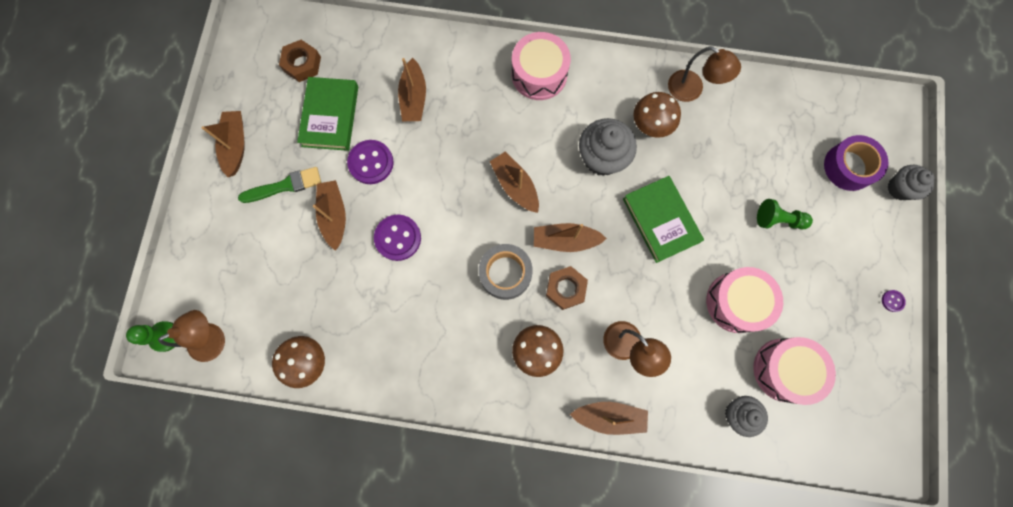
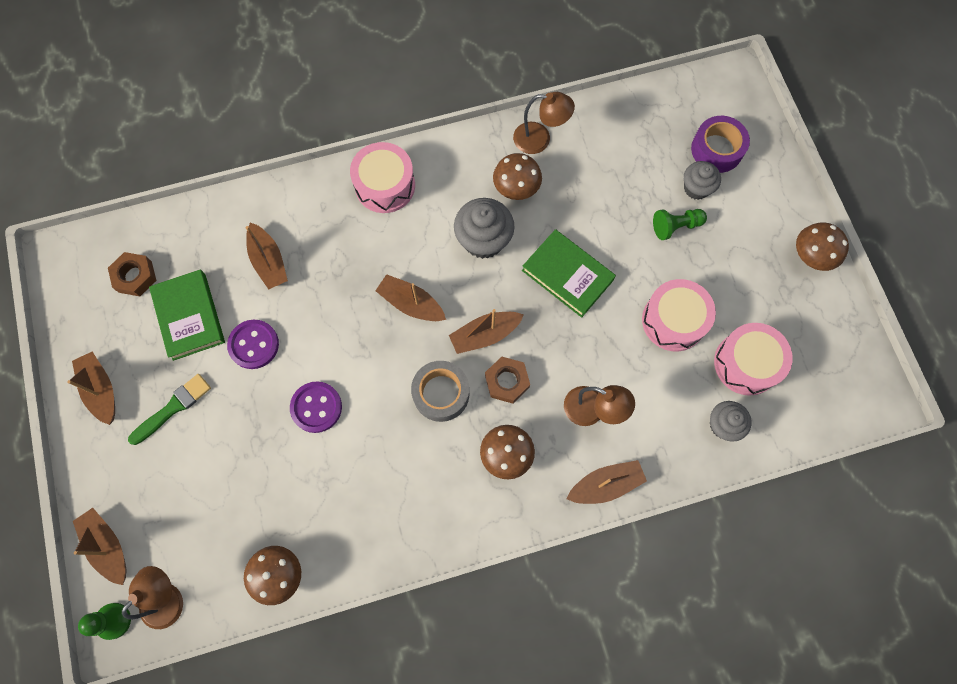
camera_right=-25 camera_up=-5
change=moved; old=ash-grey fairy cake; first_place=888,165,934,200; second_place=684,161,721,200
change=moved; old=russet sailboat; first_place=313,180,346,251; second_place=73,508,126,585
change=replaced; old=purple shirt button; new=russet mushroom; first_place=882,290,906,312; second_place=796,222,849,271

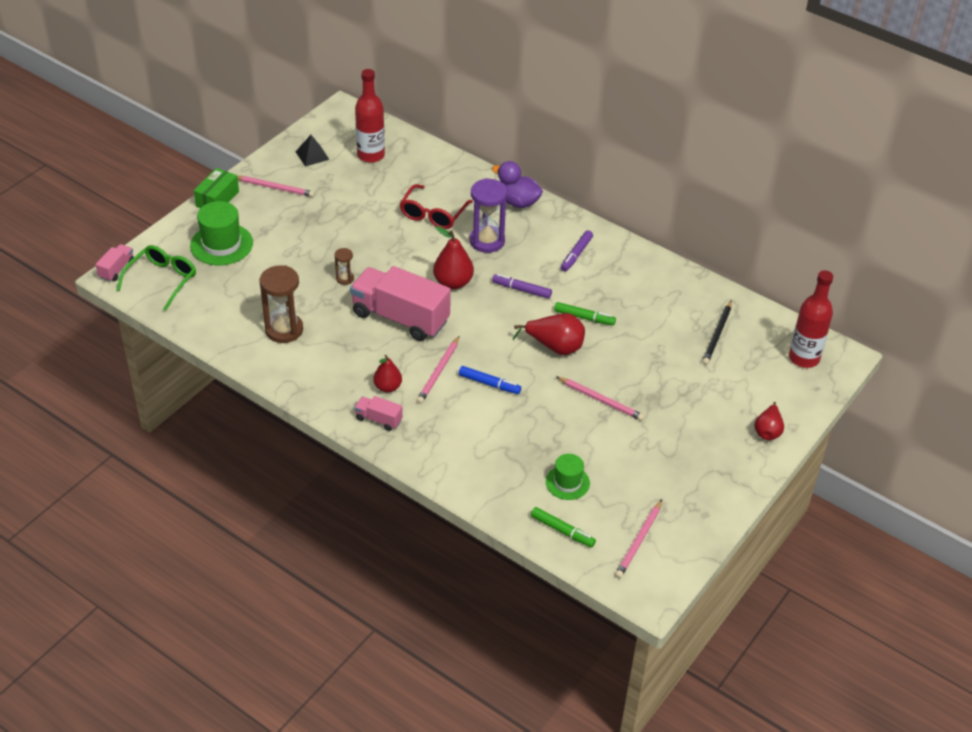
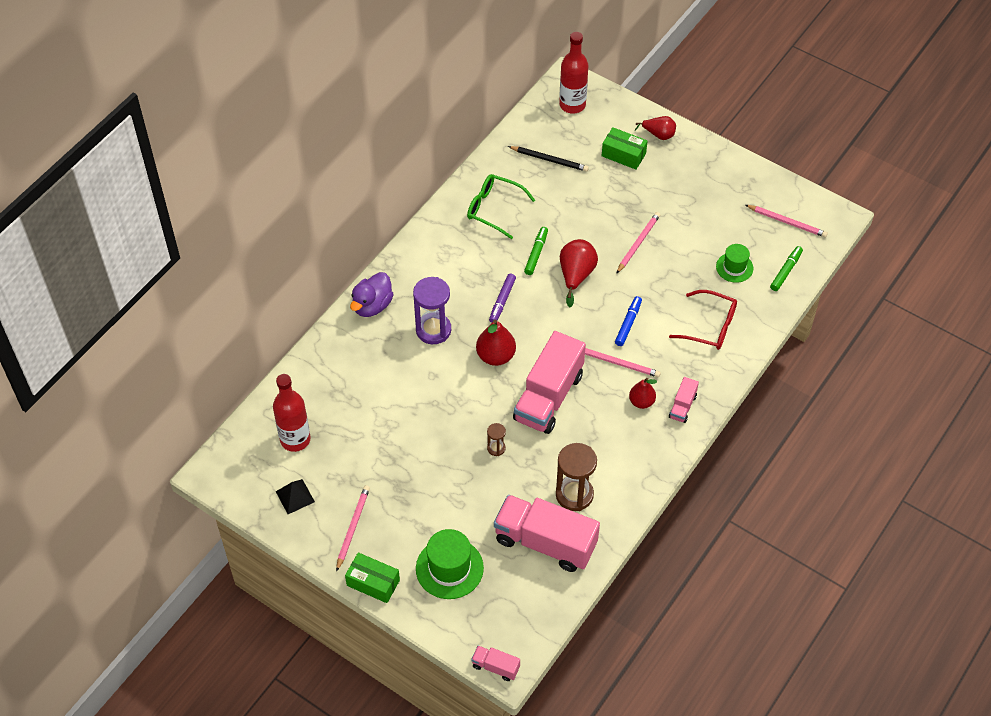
camera_right=-90 camera_up=10
change=moved; old=crimson eyeglasses; first_place=400,184,473,229; second_place=669,290,737,350
change=removed; old=purple marker; first_place=561,230,593,272
change=moved; old=emerald eyeglasses; first_place=117,245,196,311; second_place=467,174,535,239
change=added; new=emerald parcel; second_place=602,127,648,170
change=added; new=rose-pink toy truck; second_place=494,495,600,572

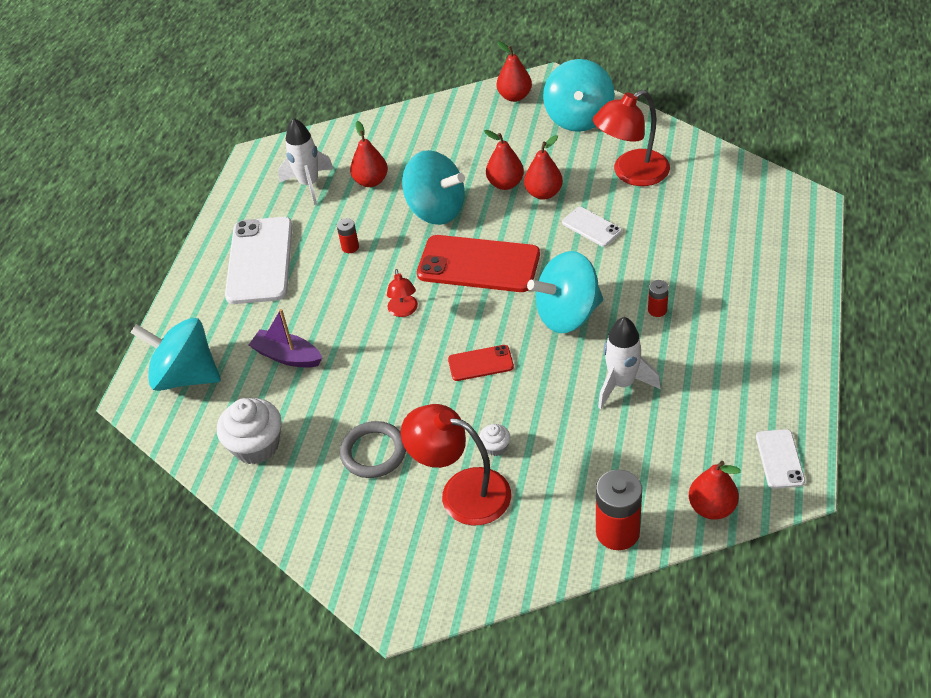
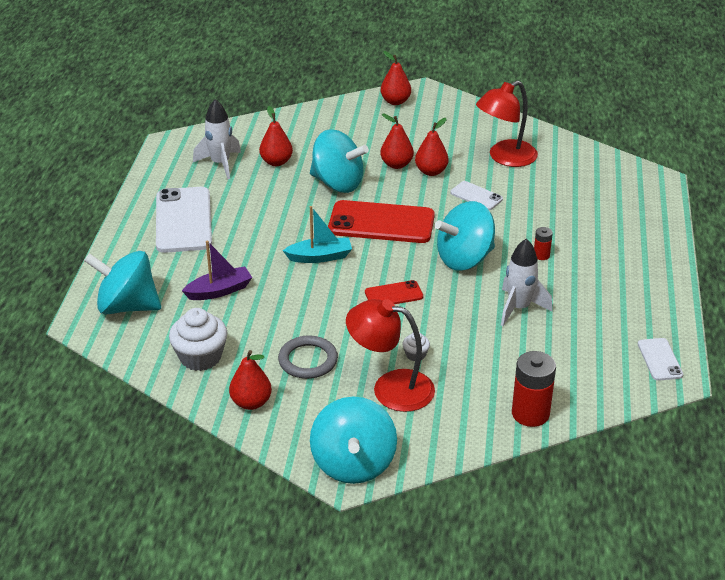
camera_right=-10 camera_up=-10
change=moved; old=aqua toy top; first_place=543,59,615,132; second_place=310,397,397,484
change=removed; old=crimson power cell; first_place=337,218,359,253
change=replaced; old=crimson desk lamp; new=aqua sailboat; first_place=387,269,418,317; second_place=283,206,352,263
change=turned; old=purple sailboat; first_place=249,309,322,368; second_place=182,241,252,300; degrees=135
change=moved; old=crimson pear fruit; first_place=689,461,741,520; second_place=229,350,272,410

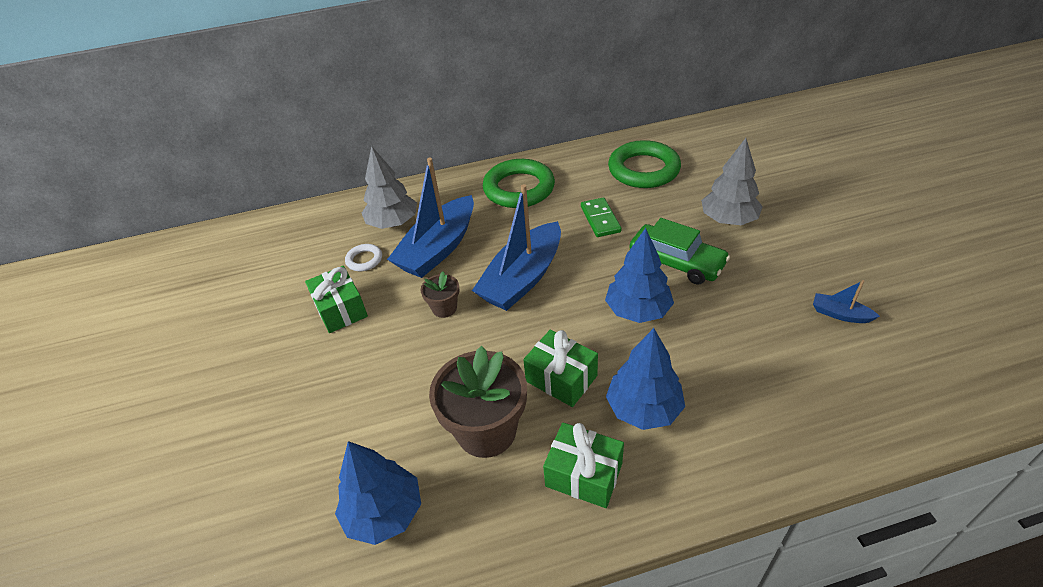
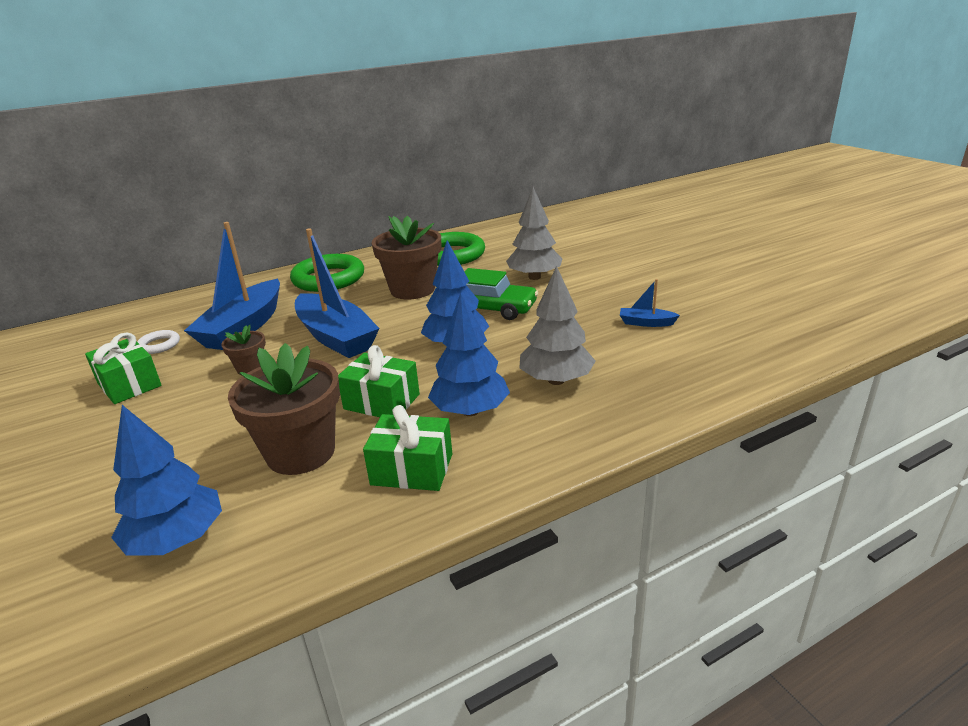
camera_right=-15 camera_up=-15
change=moved; old=ash-grey fir tree; first_place=362,146,417,229; second_place=519,266,596,385
change=turned; old=royal blue sailboat; first_place=472,184,561,311; second_place=295,228,380,358; degrees=-60
change=replaced; old=emerald domino piece; new=russet flower pot; first_place=581,198,622,237; second_place=372,216,441,299

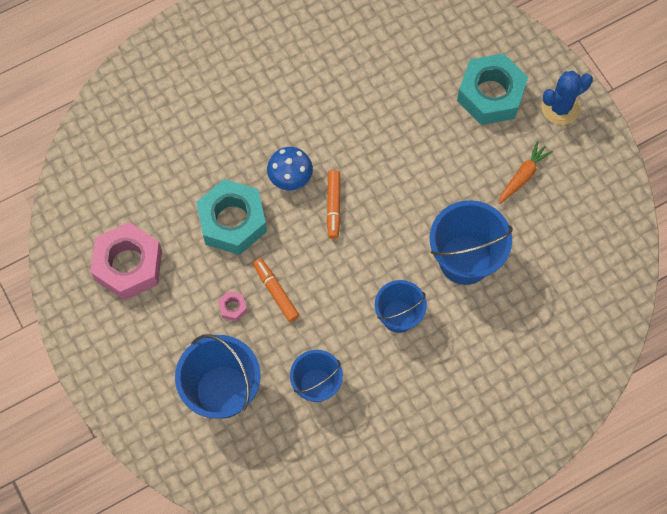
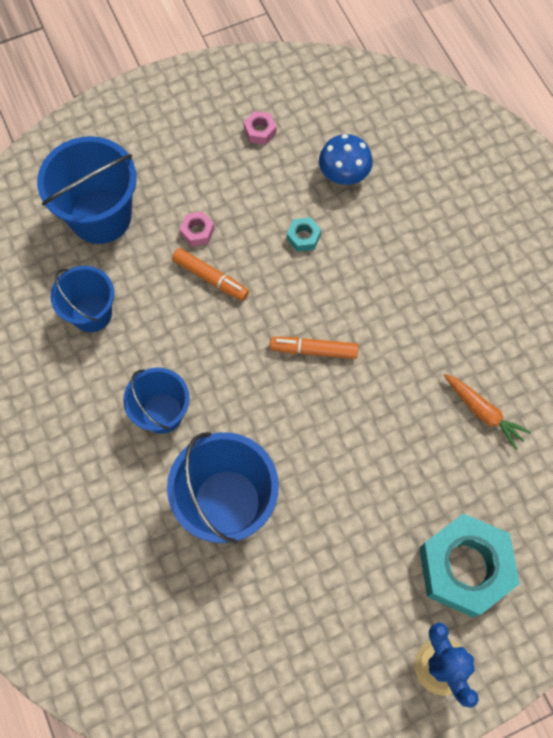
camera_right=95 camera_up=0
change=moved; old=orange root vegetable; first_place=499,141,553,204; second_place=444,374,531,450
change=moved; old=royal blue mushroom; first_place=267,147,313,190; second_place=319,134,373,185
change=resized; old=aqua nut; first_place=196,179,267,255; second_place=287,217,321,252; factor=0.4
change=resized; old=rose-pink nut; first_place=90,222,162,300; second_place=244,111,276,145; factor=0.4
change=turned; old=orange marker; first_place=253,258,299,322; second_place=172,248,249,301; degrees=60

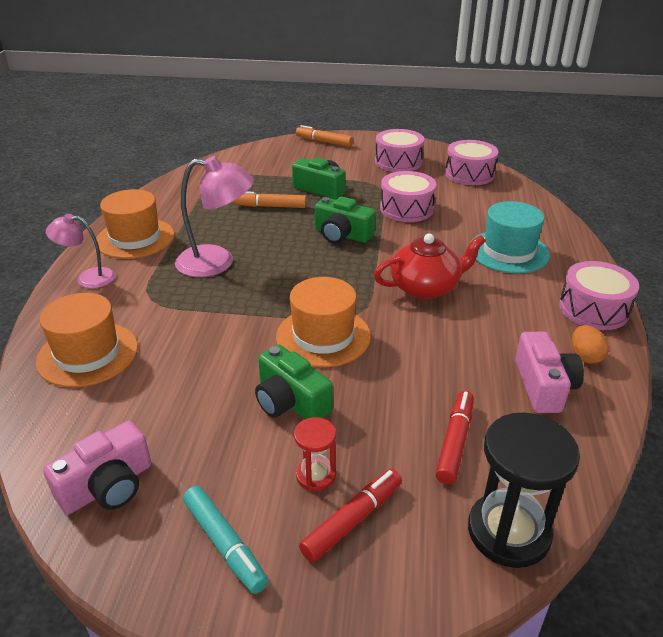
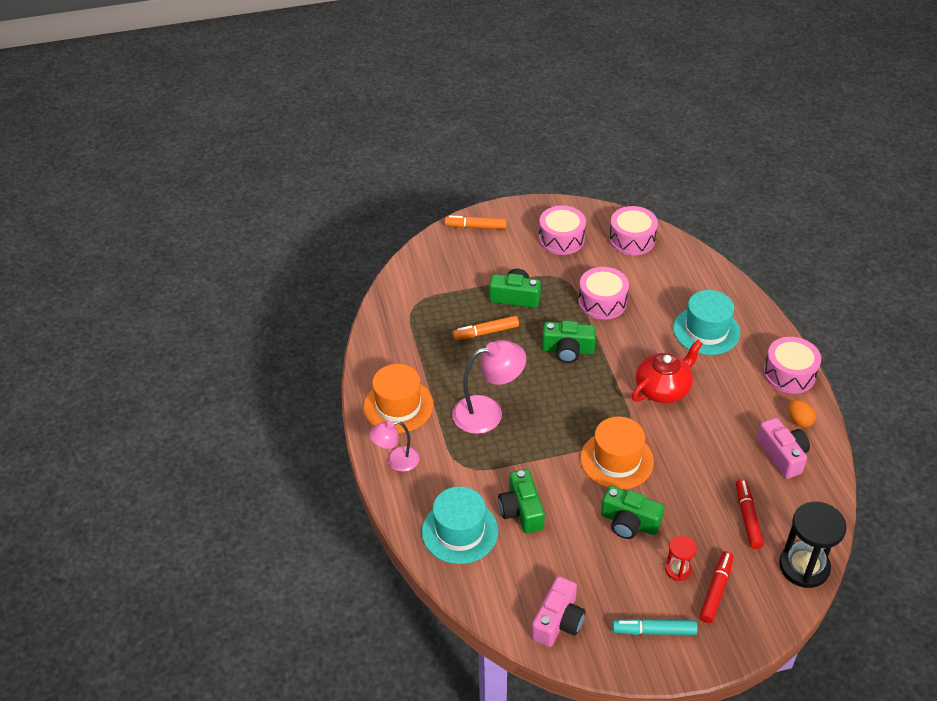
camera_right=-20 camera_up=10
change=recoloured; old=orange top hat; new=aqua top hat; first_place=36,293,138,388; second_place=422,486,498,564
change=turned; old=aqua marker; first_place=183,486,268,594; second_place=612,619,698,635; degrees=150
change=added; new=emerald camera; second_place=498,469,545,533

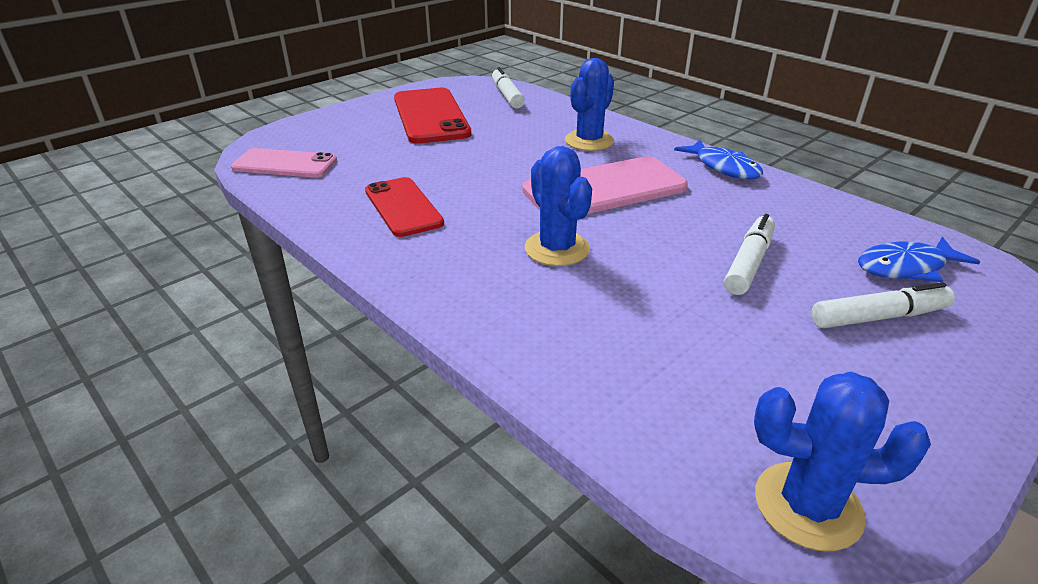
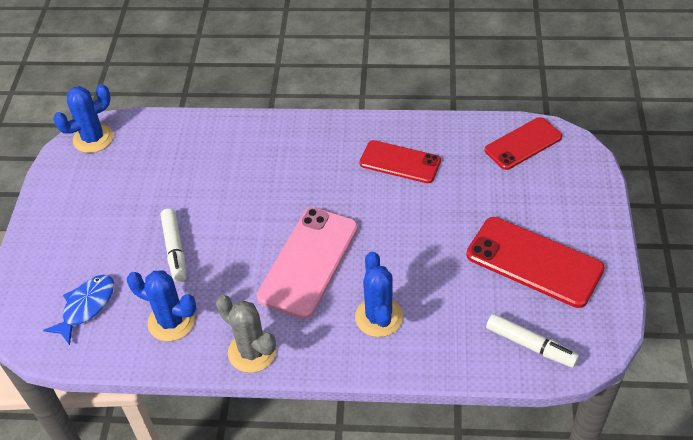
camera_right=140 camera_up=15
change=replaced; old=royal blue fish figure; new=ash-grey saguaro cactus; first_place=674,140,763,179; second_place=216,295,277,373
change=moved; old=royal blue saguaro cactus; first_place=525,146,592,266; second_place=127,270,197,341
change=recoloured; old=rose-pink smartphone; new=crimson smartphone; first_place=231,148,337,178; second_place=484,117,562,170
change=removed; old=snow-white marker; first_place=812,282,955,328

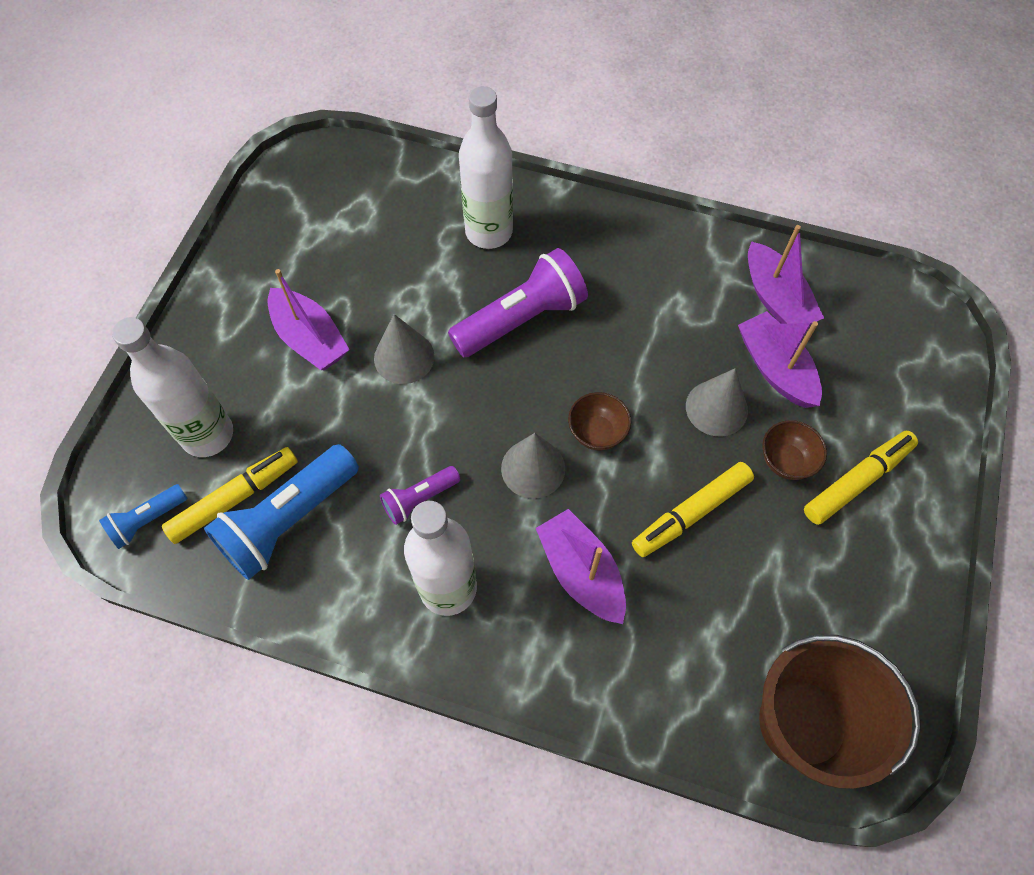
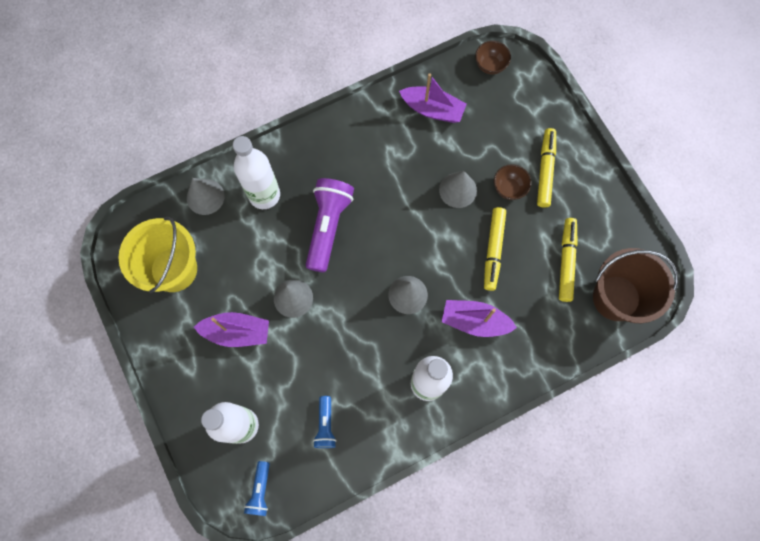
camera_right=-45 camera_up=10
change=removed; old=purple sailboat; first_place=738,311,822,408
change=moved; old=russet bowl; first_place=568,392,631,450; second_place=475,41,511,74
change=resized; old=royal blue pocket torch; first_place=204,444,359,580; second_place=313,396,337,448; factor=0.52
change=moved; old=golden marker; first_place=162,447,298,544; second_place=559,218,578,302
change=removed; old=purple pocket torch; first_place=380,466,461,525
change=added; new=ash-grey cone shape; second_place=187,178,225,215
change=added; new=golden pail; second_place=119,217,197,293

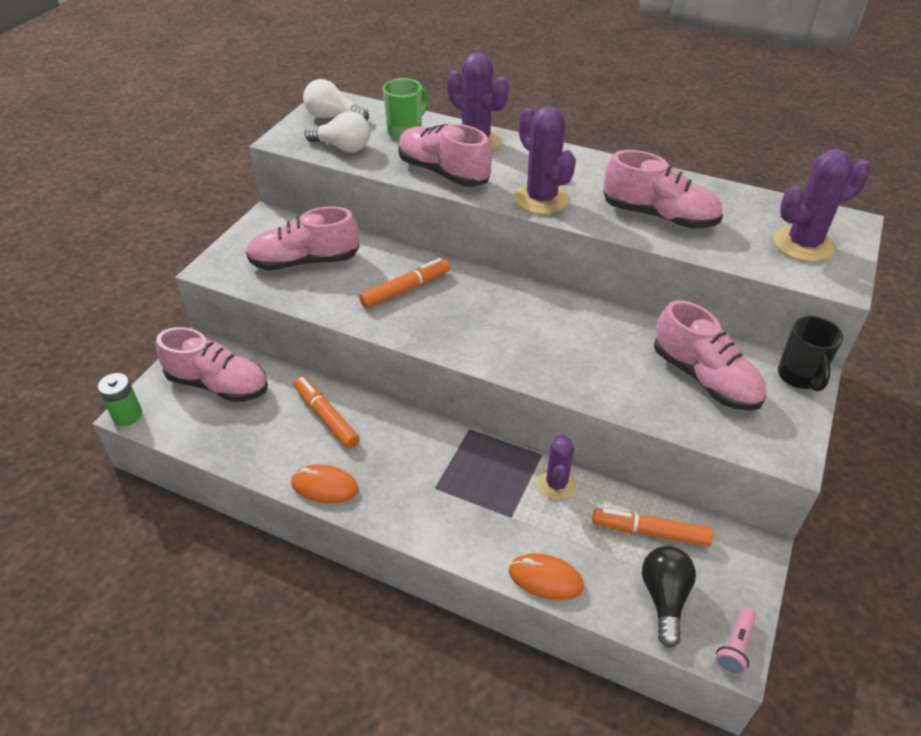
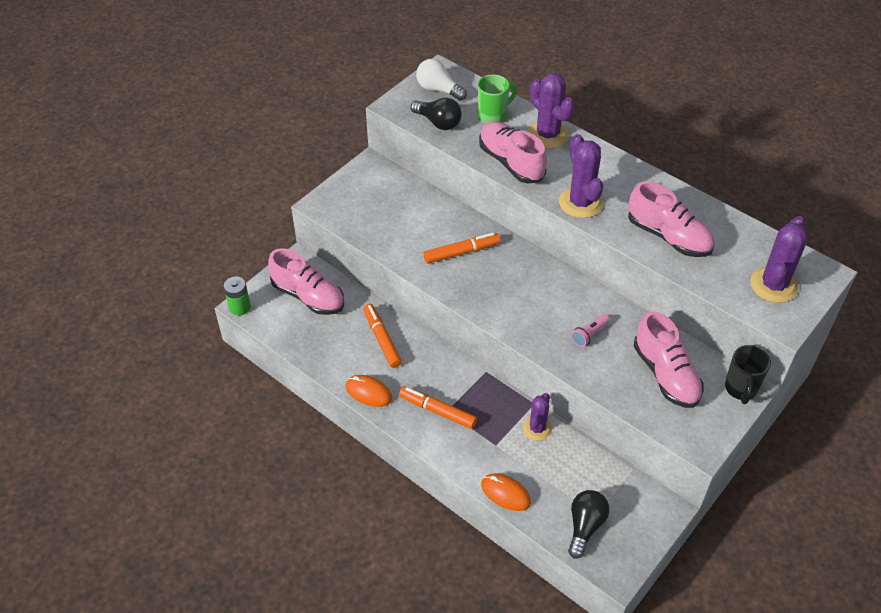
camera_right=15 camera_up=5
change=recoloured; old=snow-white lightbulb; new=black lightbulb; first_place=305,111,370,153; second_place=411,98,462,130
change=turned; old=purple saguaro cactus; first_place=774,149,871,262; second_place=750,216,808,303; degrees=-60
change=removed; old=rose-pink lace-up shoe; first_place=246,206,360,270
change=moved; old=orange marker; first_place=592,508,714,547; second_place=399,386,477,429
change=moved; old=rose-pink pocket torch; first_place=715,608,756,676; second_place=571,314,610,347

